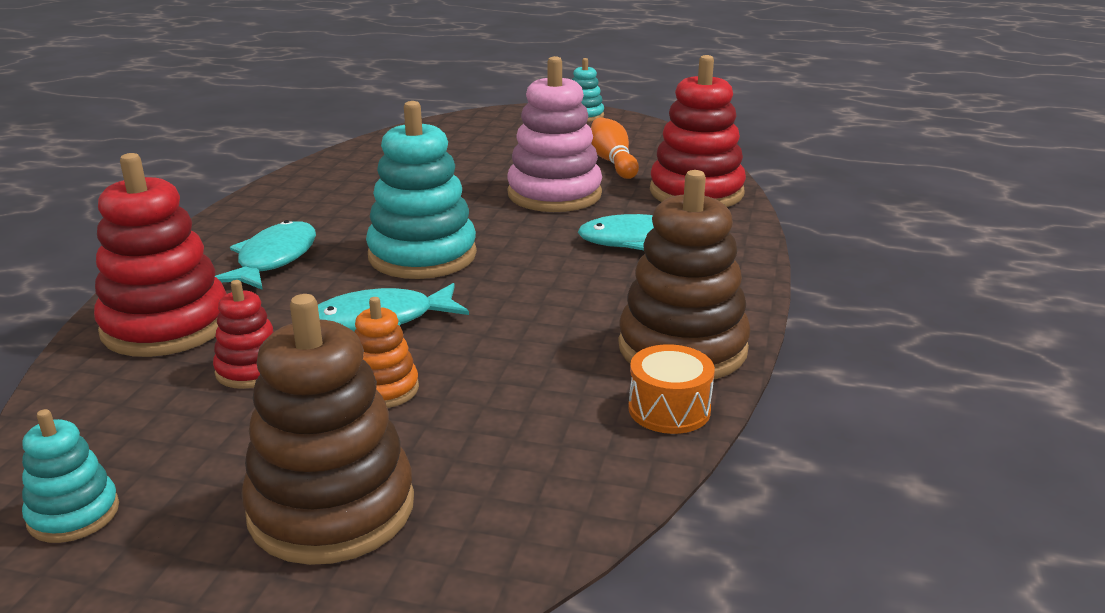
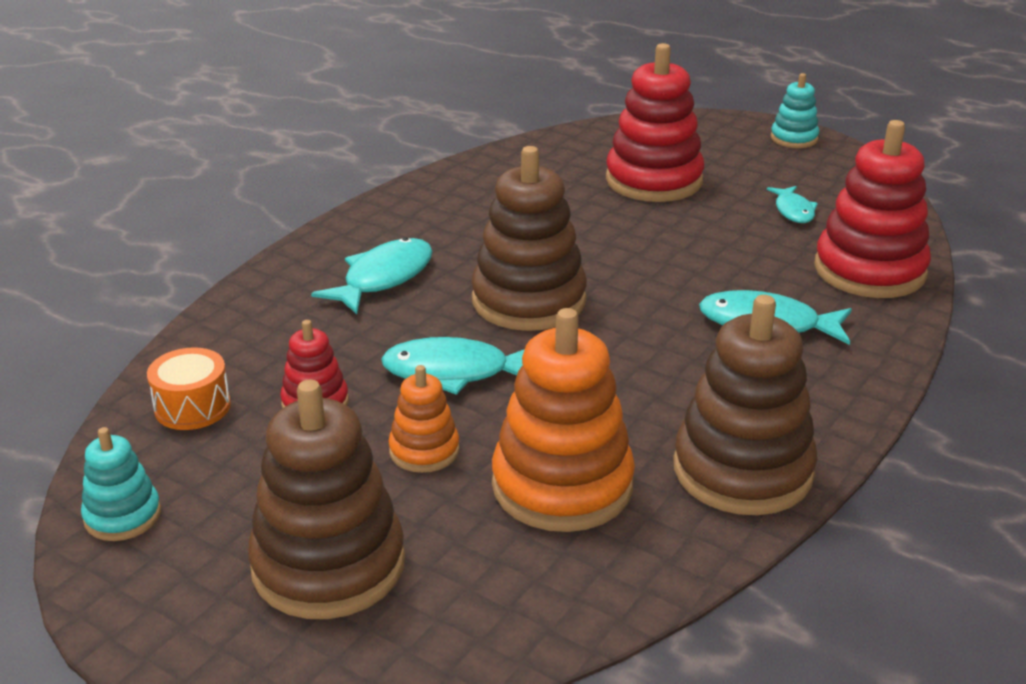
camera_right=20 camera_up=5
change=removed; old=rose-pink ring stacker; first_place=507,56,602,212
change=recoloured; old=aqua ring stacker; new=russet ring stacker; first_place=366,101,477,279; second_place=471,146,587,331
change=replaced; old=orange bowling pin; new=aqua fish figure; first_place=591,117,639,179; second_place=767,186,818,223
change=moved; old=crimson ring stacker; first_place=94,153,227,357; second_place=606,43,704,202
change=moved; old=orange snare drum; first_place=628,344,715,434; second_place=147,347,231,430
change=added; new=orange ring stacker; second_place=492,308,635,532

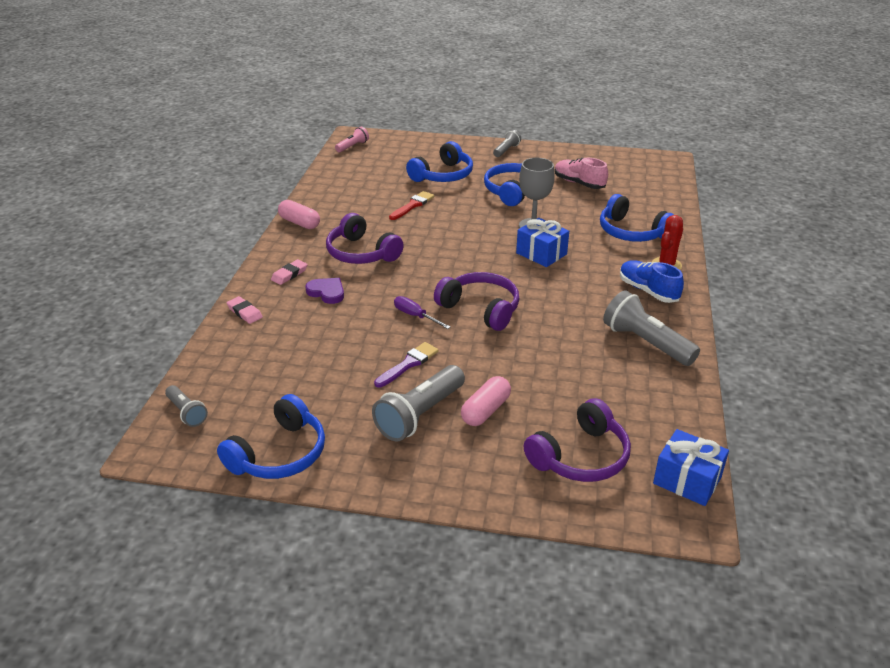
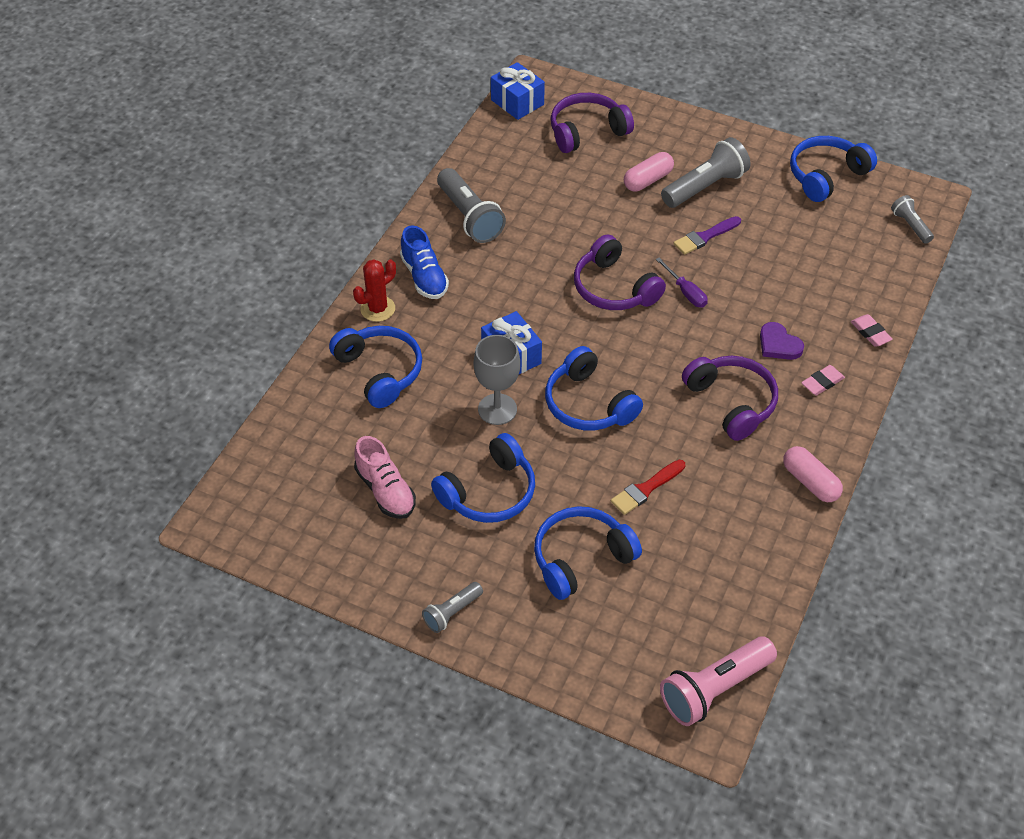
camera_right=-165 camera_up=15
change=resized; old=rose-pink pocket torch; first_place=335,126,369,152; second_place=660,636,777,726; factor=1.82
change=added; new=royal blue headphones; second_place=545,346,643,430

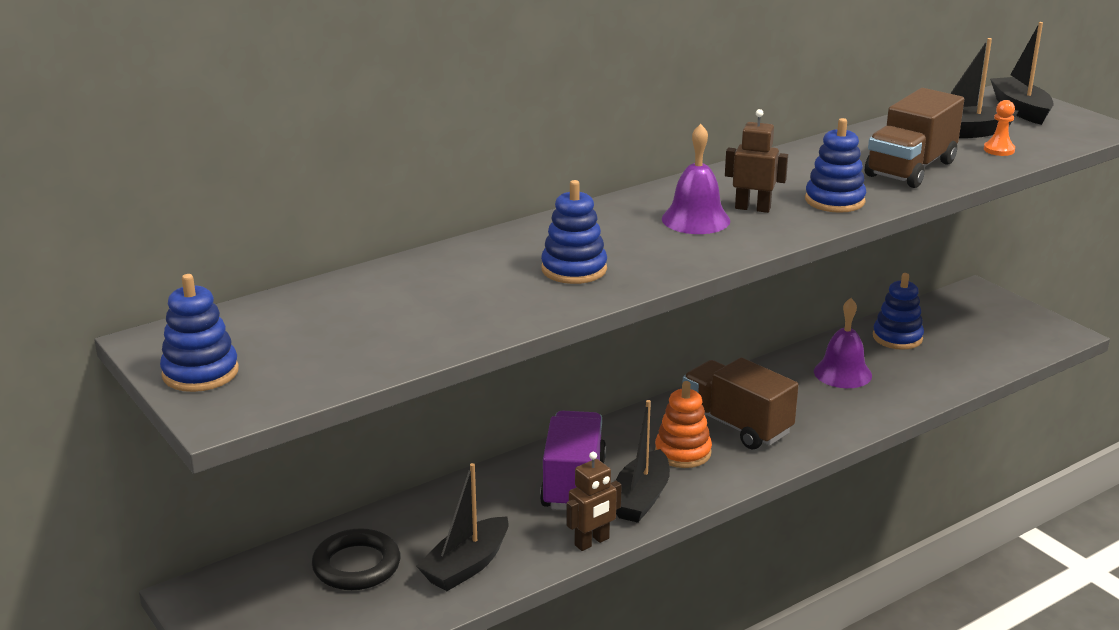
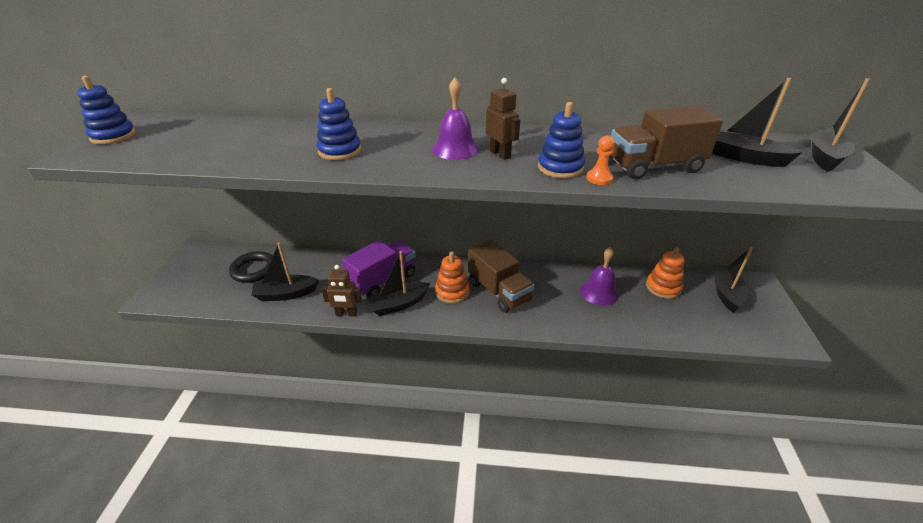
camera_right=40 camera_up=10
change=moved; old=orange pawn; first_place=984,100,1015,156; second_place=586,135,615,185
change=recoloured; old=royal blue ring stacker; new=orange ring stacker; first_place=873,273,924,350; second_place=646,247,685,299
change=turned; old=russet toy truck; first_place=683,357,799,449; second_place=468,240,534,313; degrees=150
change=added; new=black sailboat; second_place=714,247,753,312

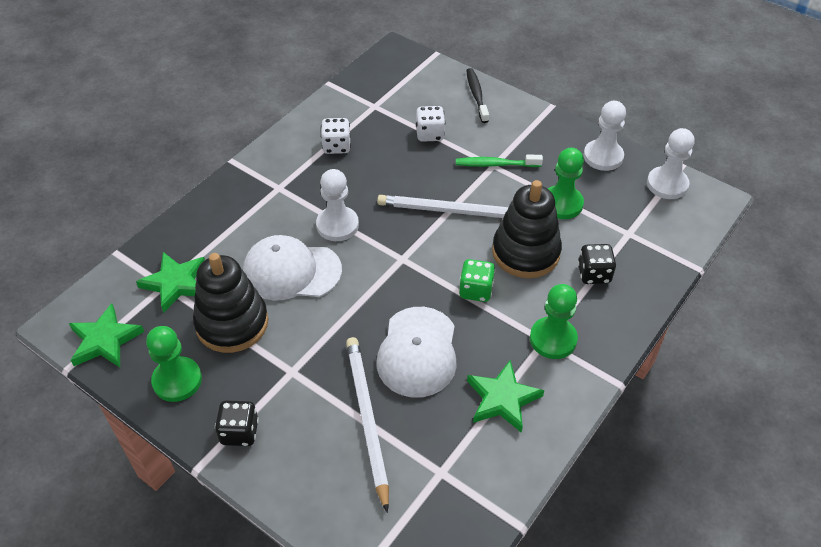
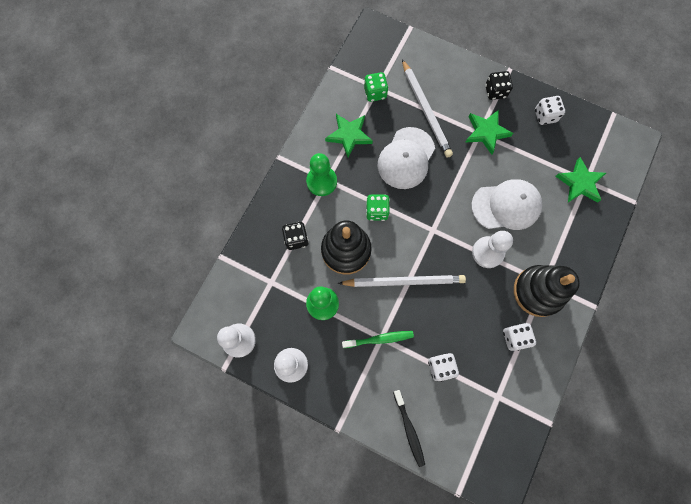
camera_right=170 camera_up=25
change=moved; old=black ring stacker; first_place=193,253,268,353; second_place=514,265,580,317
change=moved; old=emerald star shape; first_place=69,303,144,367; second_place=465,110,513,155
change=turned; old=snow-white cap; first_place=377,307,457,397; second_place=377,127,435,189; degrees=-150
change=replaced; old=emerald pawn; new=snow-white game die; first_place=146,326,202,402; second_place=535,96,565,125
change=added; new=emerald game die; second_place=364,72,388,102

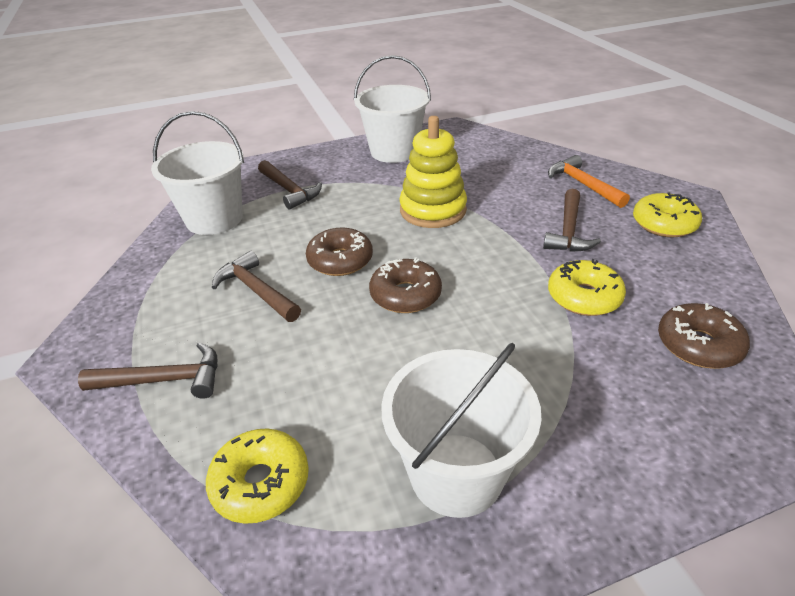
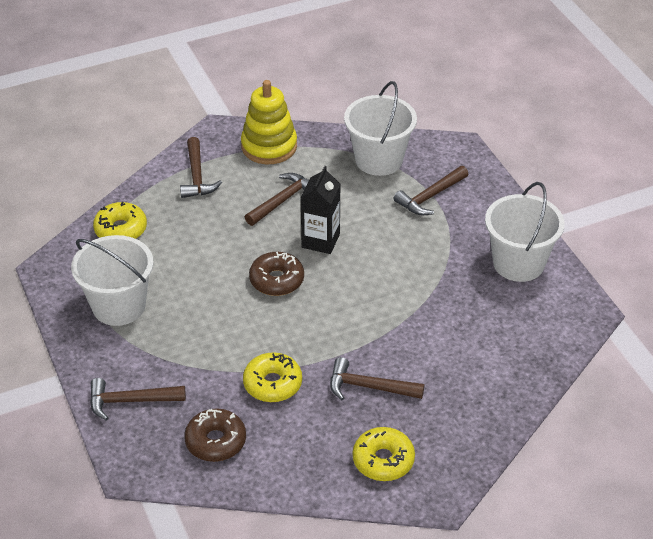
camera_right=85 camera_up=5
change=moved; old=golden ring stacker; first_place=399,116,467,228; second_place=241,80,297,164
change=removed; old=orange carpenter's hammer; first_place=548,155,630,208
change=replaced; old=russet doughnut; new=black milk carton; first_place=306,228,373,276; second_place=300,166,341,254
change=added; new=russet carpenter's hammer; second_place=90,378,186,421

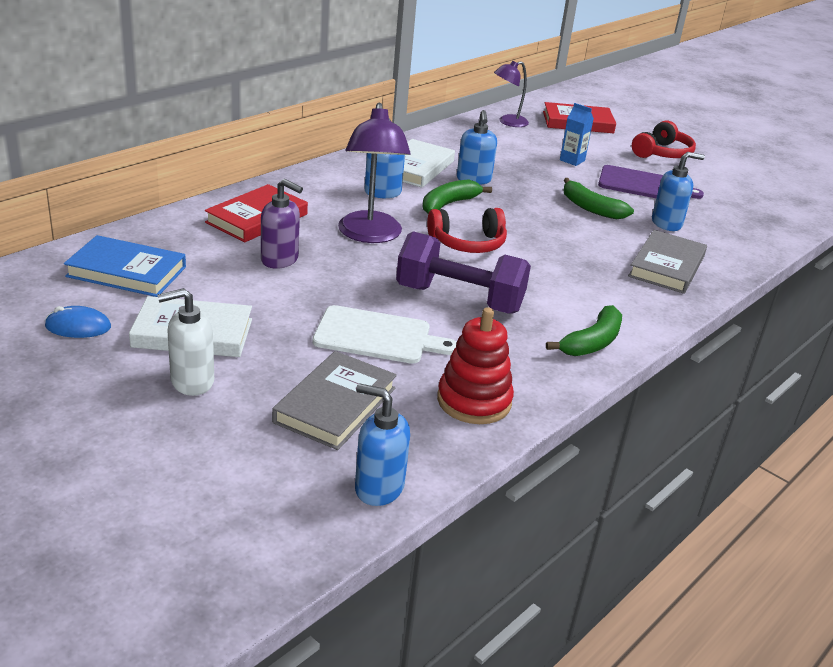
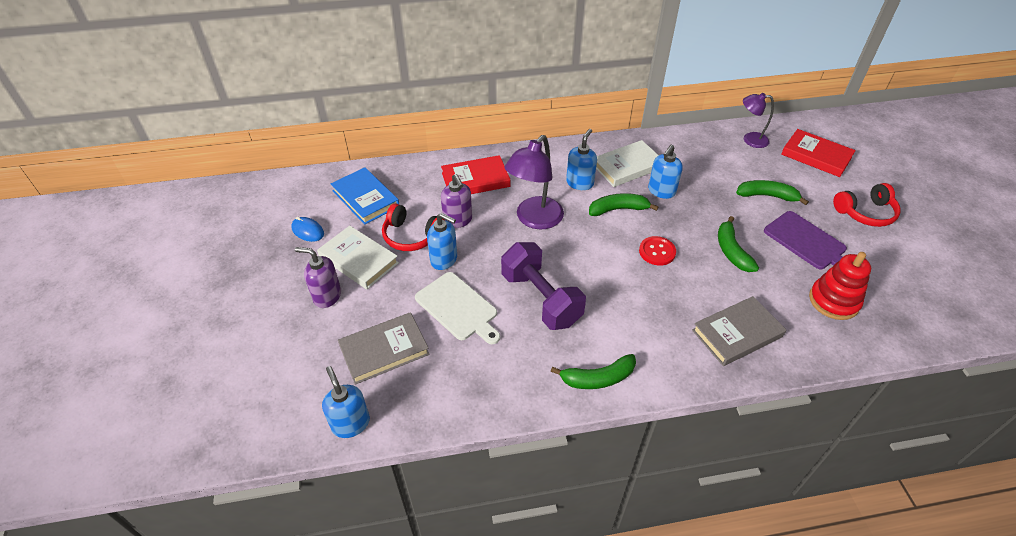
camera_right=40 camera_up=15
change=replaced; old=royal blue milk carton; new=emerald toy banana; first_place=560,103,594,166; second_place=736,180,809,205
change=moved; old=royal blue soap pump; first_place=652,152,705,231; second_place=427,213,457,270
change=moved; old=crimson headphones; first_place=427,208,507,253; second_place=382,203,444,251
change=recoloured; old=snow-white soap pump; new=purple soap pump; first_place=157,288,214,396; second_place=295,247,341,308
change=moved; old=crimson ring stacker; first_place=437,307,514,424; second_place=809,252,871,320
change=added; new=crimson shirt button; second_place=639,236,676,266

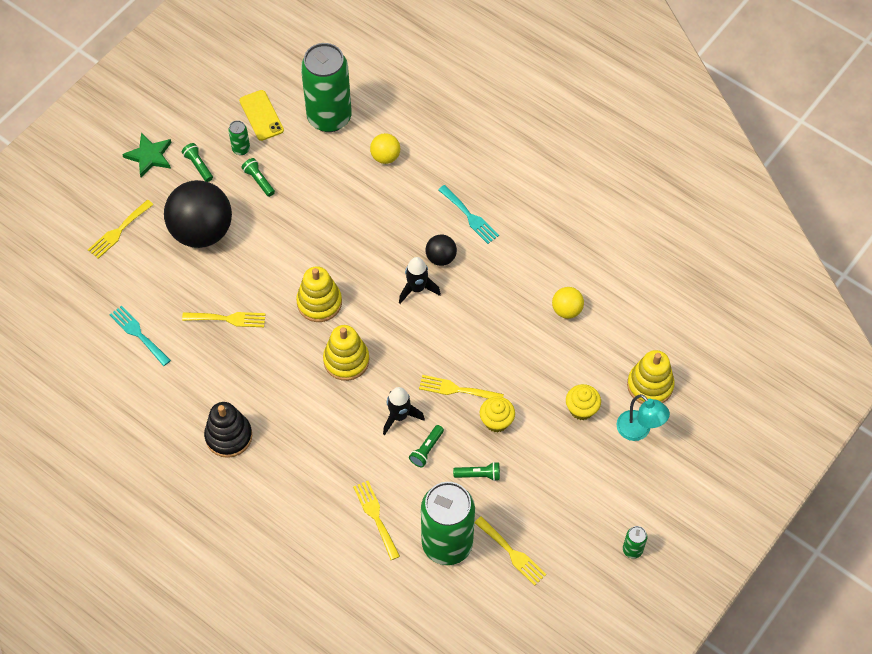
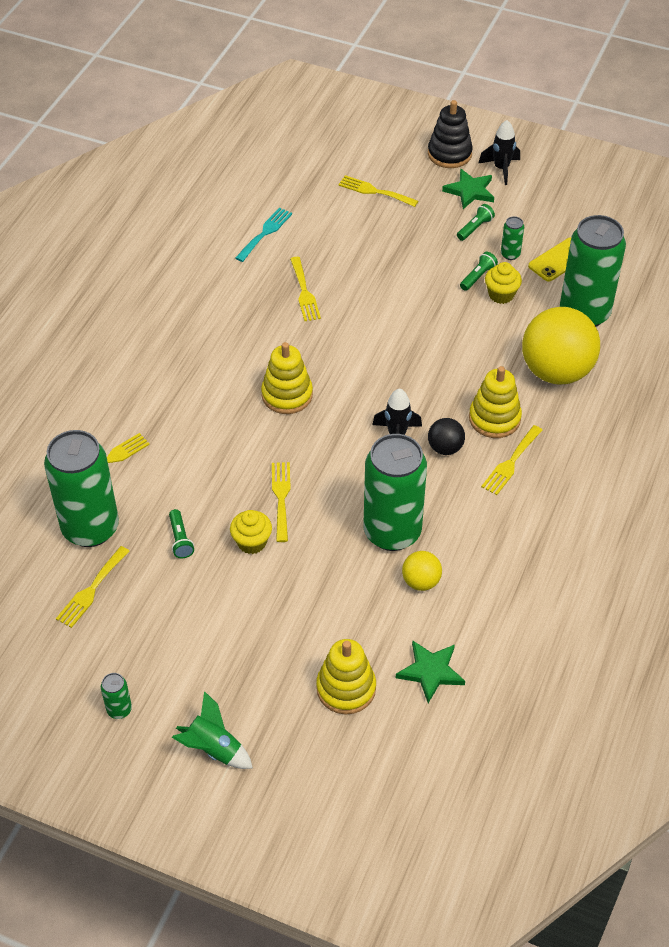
camera_right=75 camera_up=-10
change=resized; old=golden ball; first_place=370,133,400,164; second_place=522,307,600,385; factor=2.15
change=removed; old=black ball; first_place=164,180,232,248
change=recoloured; old=aqua fork; new=golden fork; first_place=438,185,499,244; second_place=481,425,542,495
change=moved; old=golden ring stacker; first_place=296,266,342,322; second_place=469,366,522,438
change=moved; old=golden fairy cake; first_place=566,384,601,420; second_place=485,262,522,304
change=moved; old=black rocket; first_place=383,387,425,435; second_place=478,120,520,185
change=removed; old=aqua desk lamp; first_place=617,394,670,441
change=moved; old=black ring stacker; first_place=204,402,252,458; second_place=428,100,473,168
change=removed; old=emerald pocket torch; first_place=409,425,444,467
change=added; new=emerald soda can; second_place=363,434,427,551
change=added; new=emerald star shape; second_place=396,640,465,703
change=added; new=emerald rocket; second_place=172,691,253,769

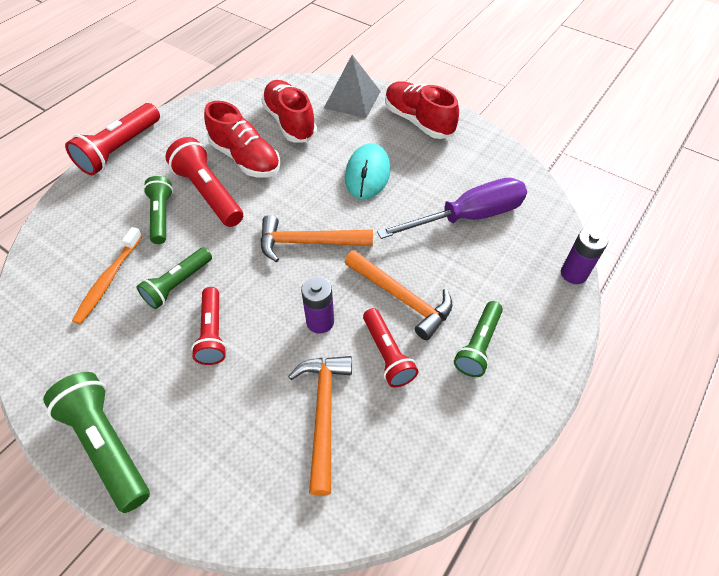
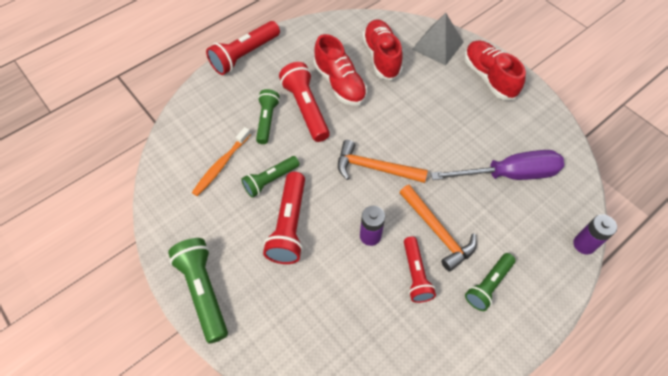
camera_right=15 camera_up=5
change=removed; old=aqua PC mouse; first_place=345,143,390,199
change=resized; old=crimson pocket torch; first_place=191,287,227,365; second_place=263,172,305,264; factor=1.52
change=removed; old=orange carpenter's hammer; first_place=288,356,352,496

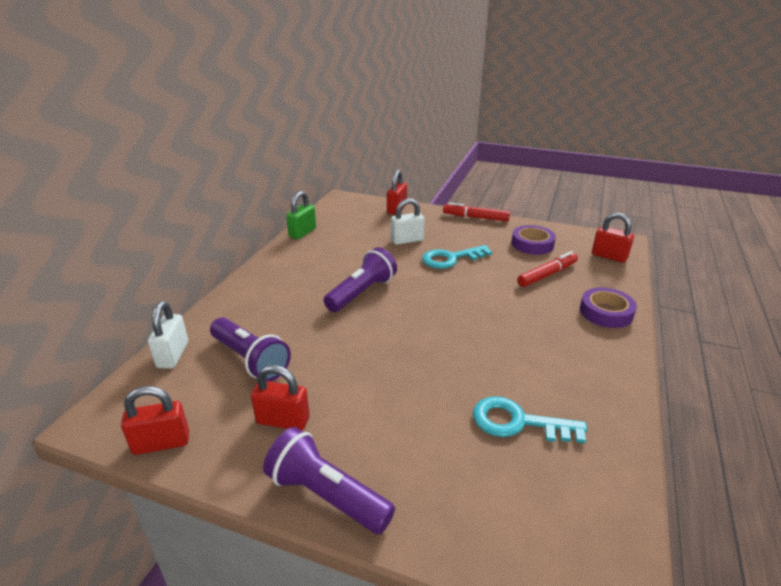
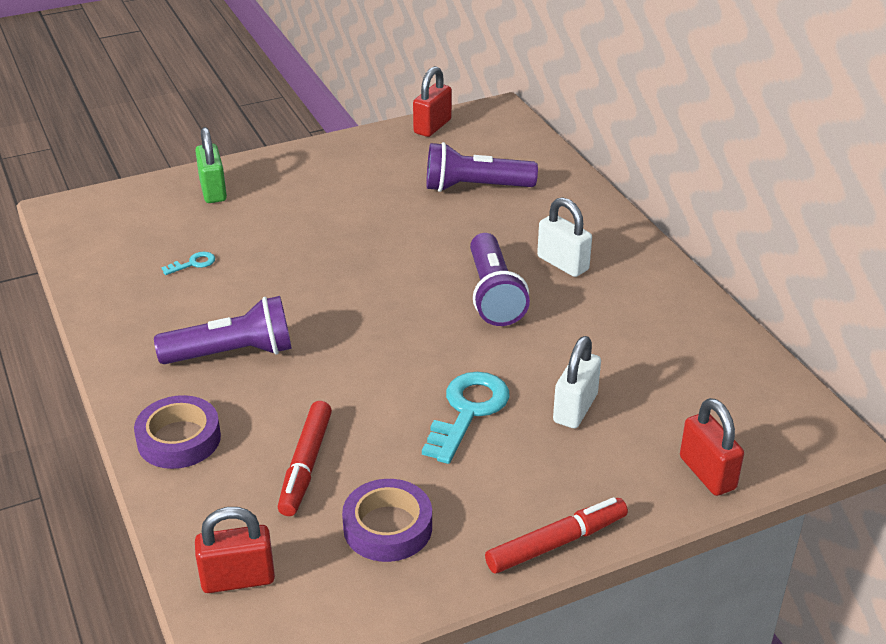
camera_right=135 camera_up=5
change=moved; old=emerald lock; first_place=286,191,316,239; second_place=195,127,227,203
change=moved; old=snow-white lock; first_place=148,301,188,368; second_place=537,197,592,277
change=removed; old=crimson lock; first_place=251,365,310,431
change=resized; old=aqua latchkey; first_place=473,396,587,443; second_place=161,252,215,275; factor=0.47
change=moved; old=purple pocket torch; first_place=263,427,395,534; second_place=154,296,292,364

